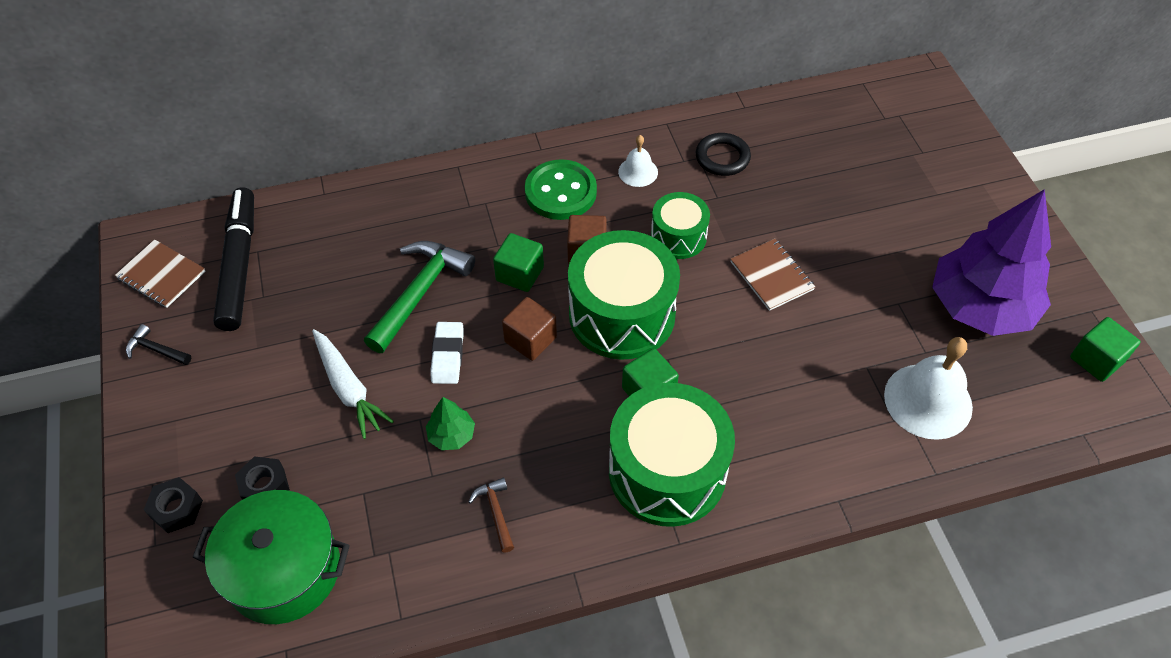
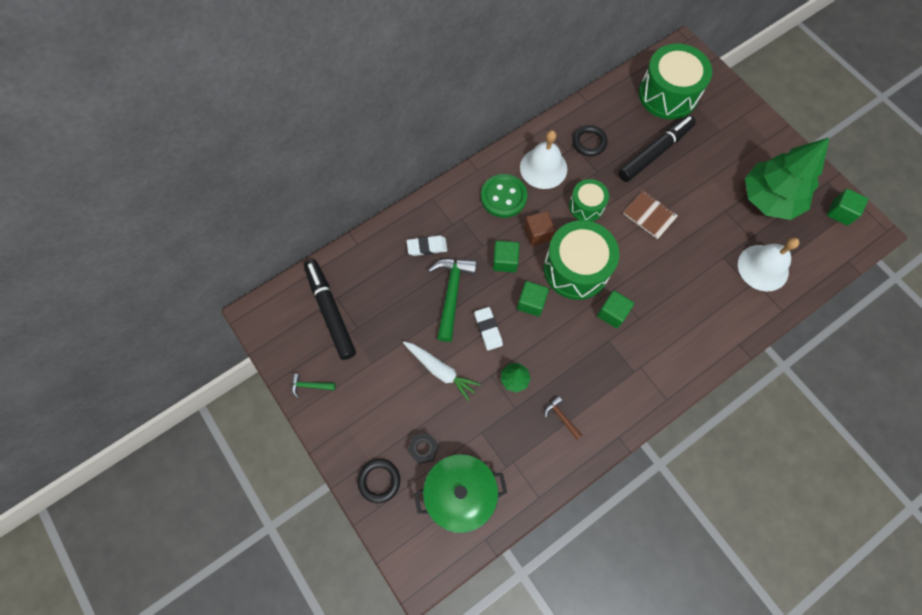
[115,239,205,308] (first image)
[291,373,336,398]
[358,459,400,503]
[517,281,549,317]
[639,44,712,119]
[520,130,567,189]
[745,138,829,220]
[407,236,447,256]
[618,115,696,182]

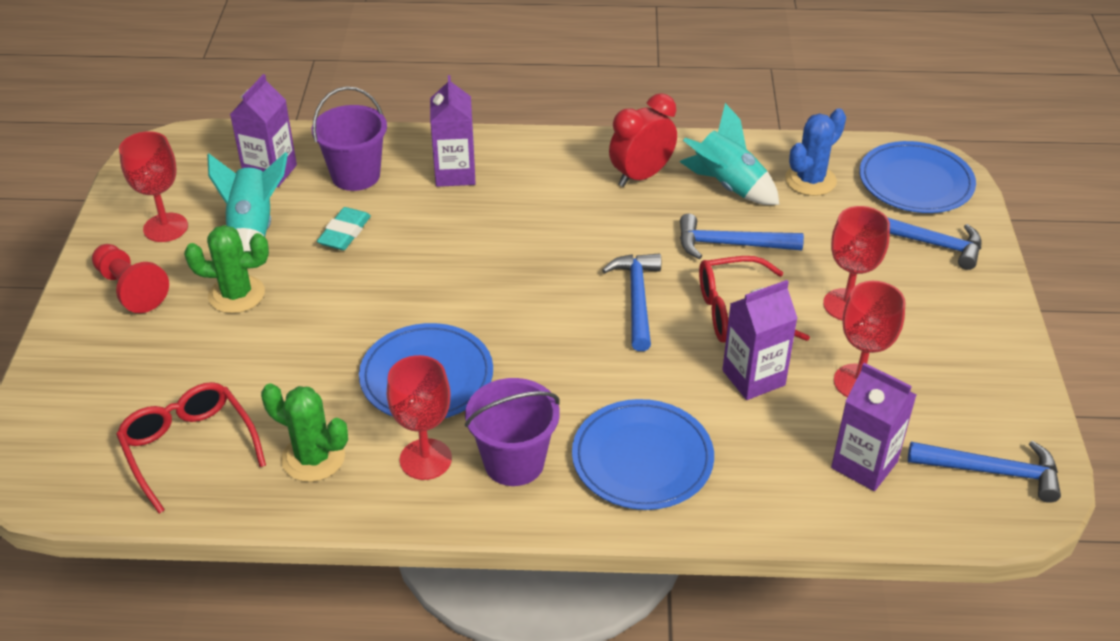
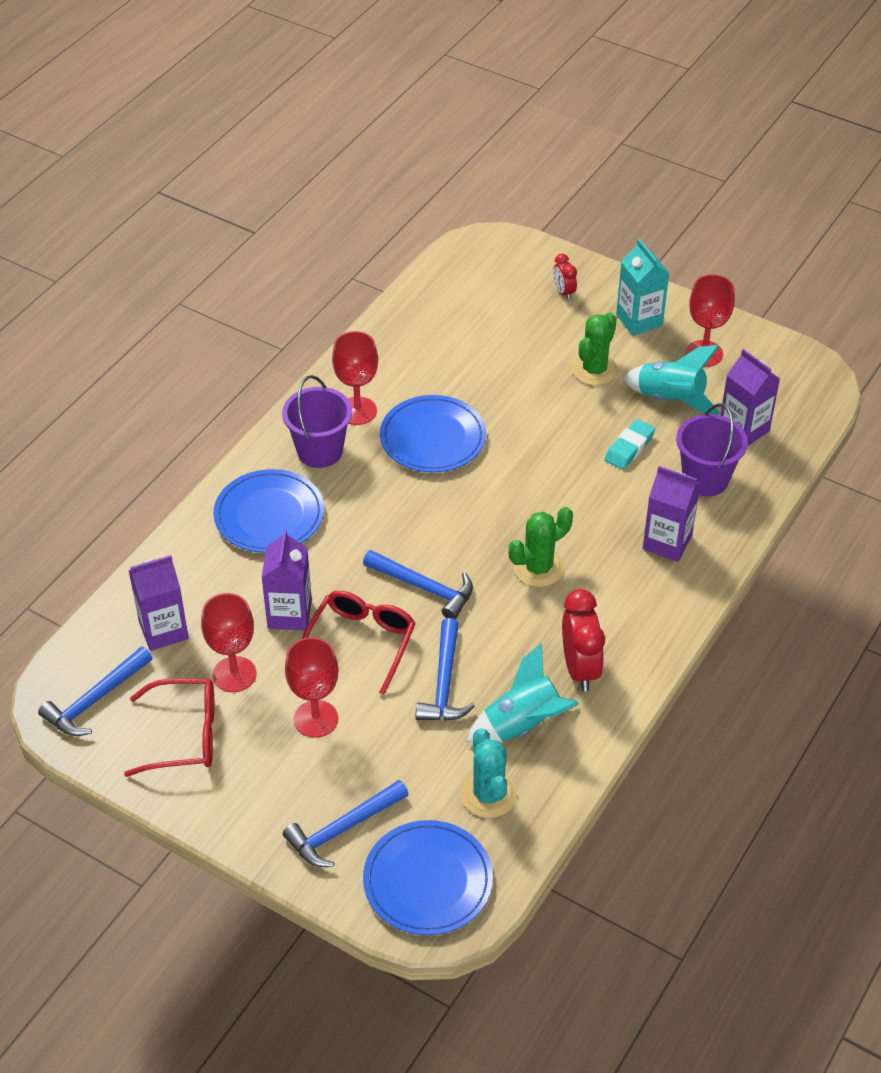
[616,239,669,336]
[124,678,214,777]
[509,507,573,587]
[604,419,655,470]
[416,618,475,721]
[461,728,517,818]
[553,253,577,300]

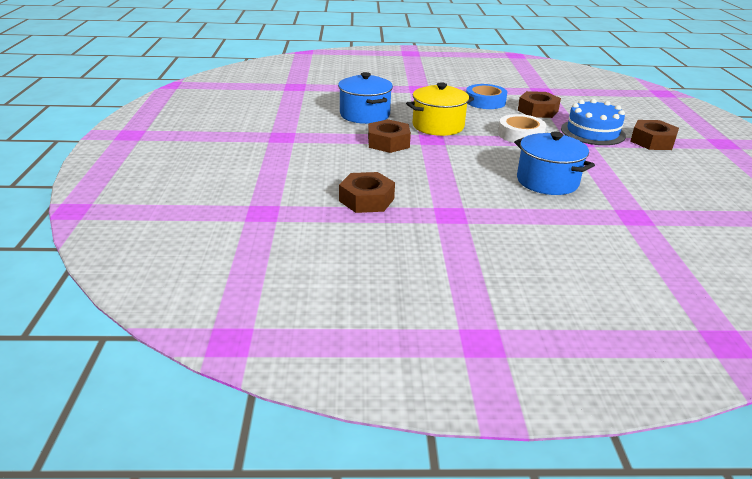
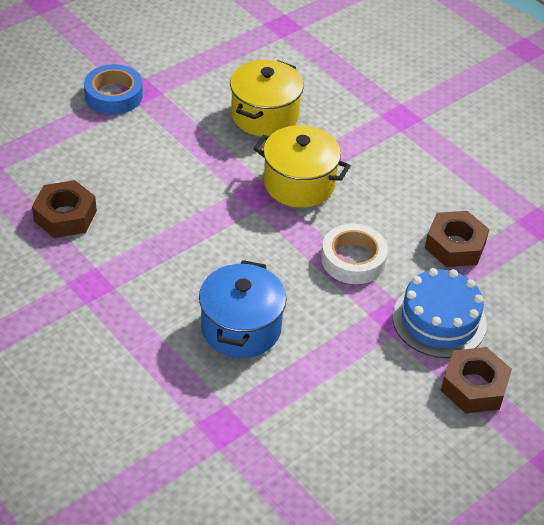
[230,60,304,137]
[368,119,411,153] (first image)
[84,64,143,115]

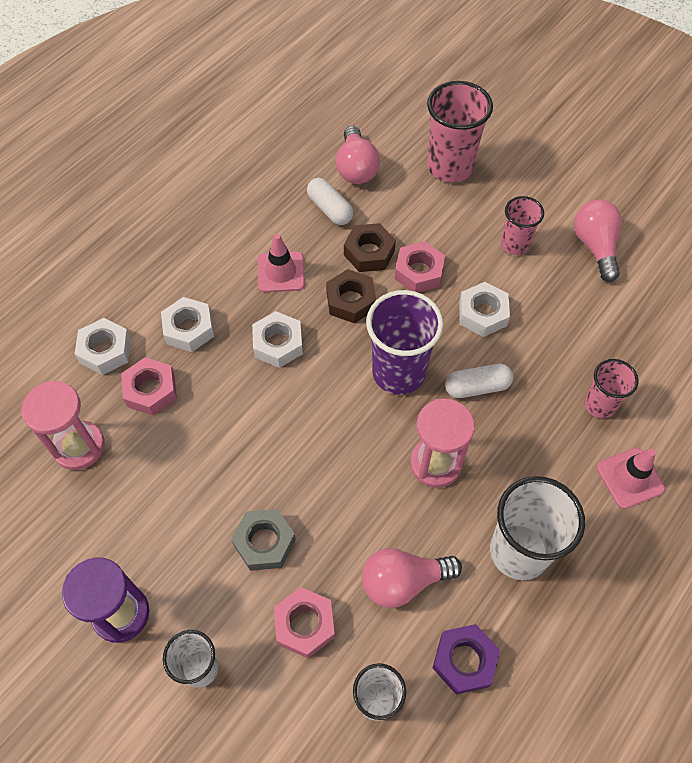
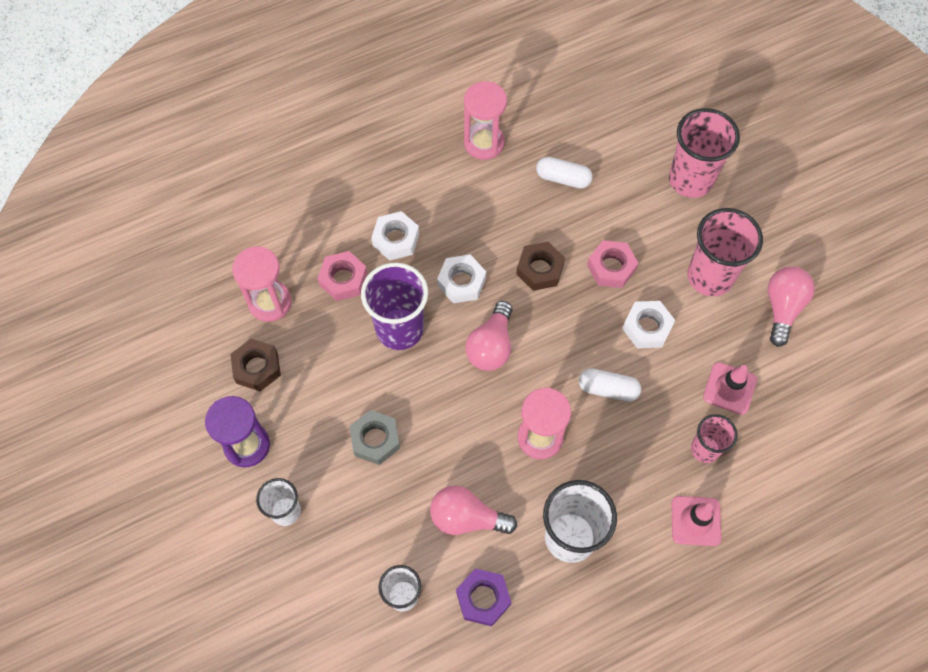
[75,318,131,375] (first image)
[703,362,757,415]
[274,587,335,658] (first image)
[536,157,593,189]
[465,301,513,371]
[230,339,281,391]
[361,263,428,350]
[687,208,763,296]
[464,81,507,160]

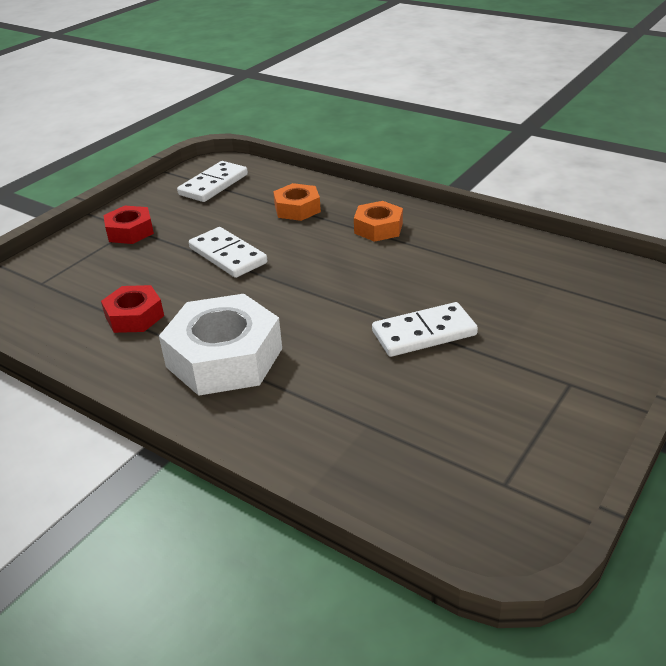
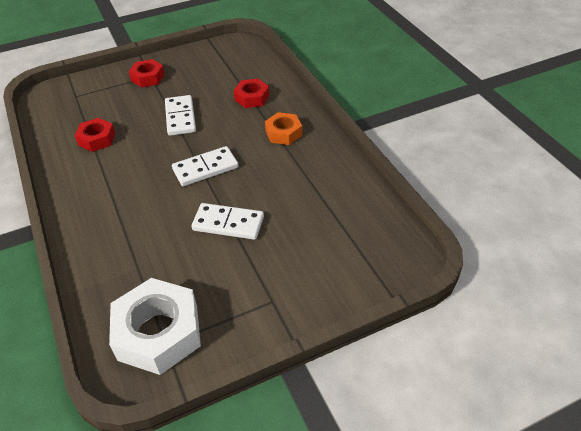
[109,278,201,375]
[172,146,239,186]
[234,79,270,108]

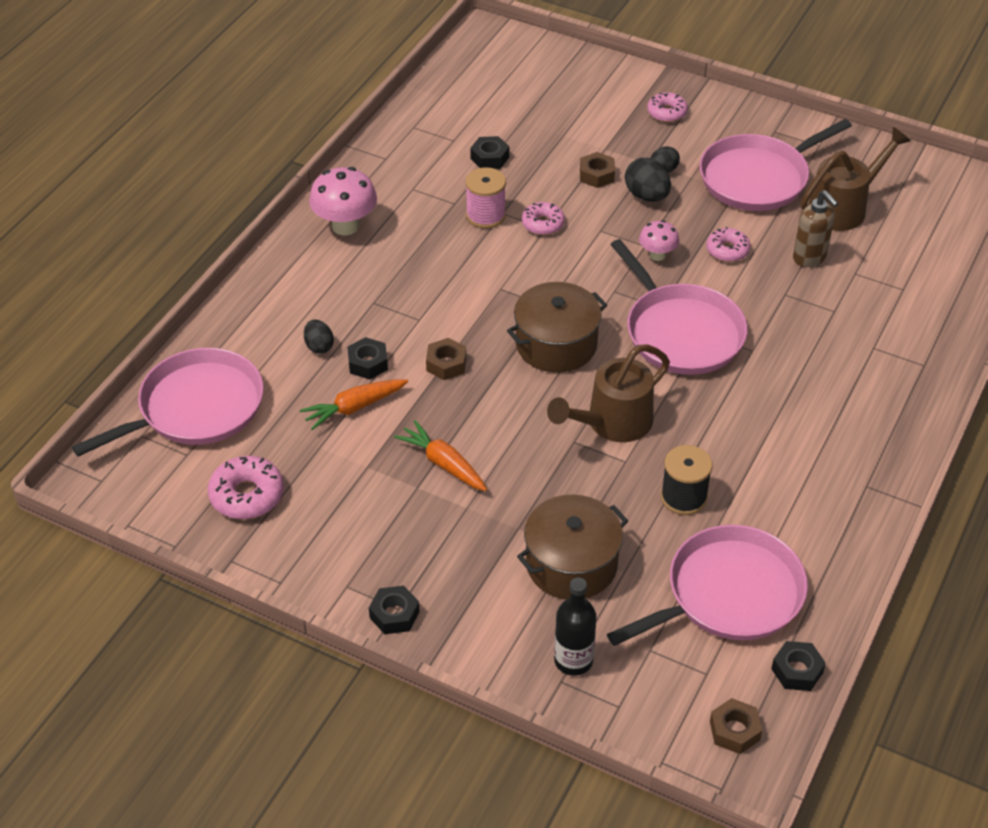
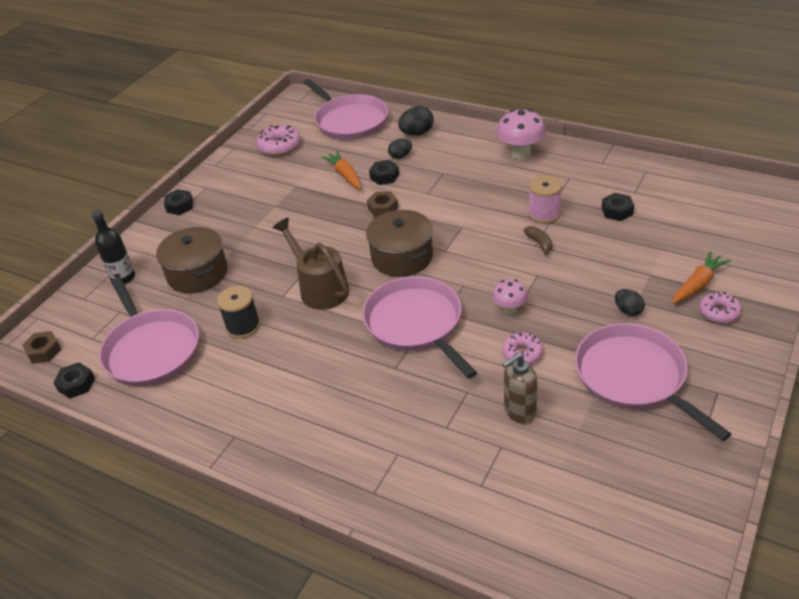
[672,251,731,304]
[524,226,552,255]
[580,152,615,188] (first image)
[362,276,477,379]
[398,106,434,136]
[801,127,911,231] (first image)

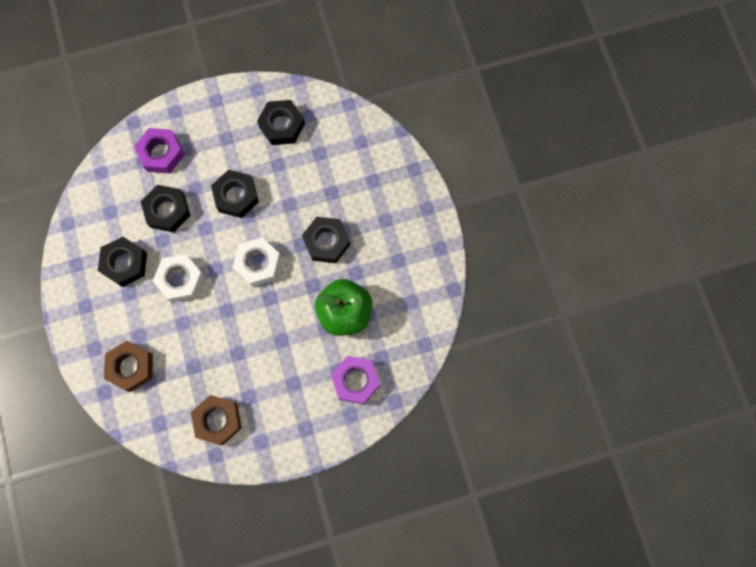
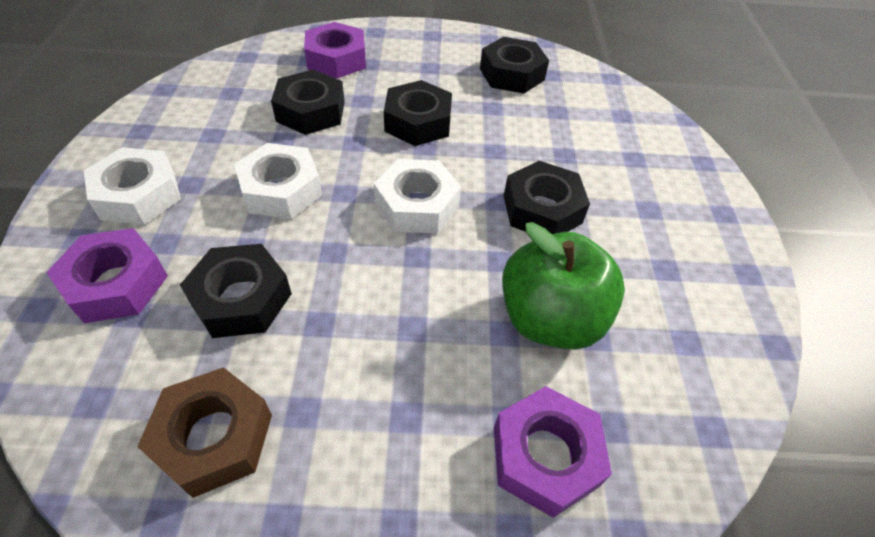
[180,244,292,338]
[46,228,168,323]
[84,147,181,225]

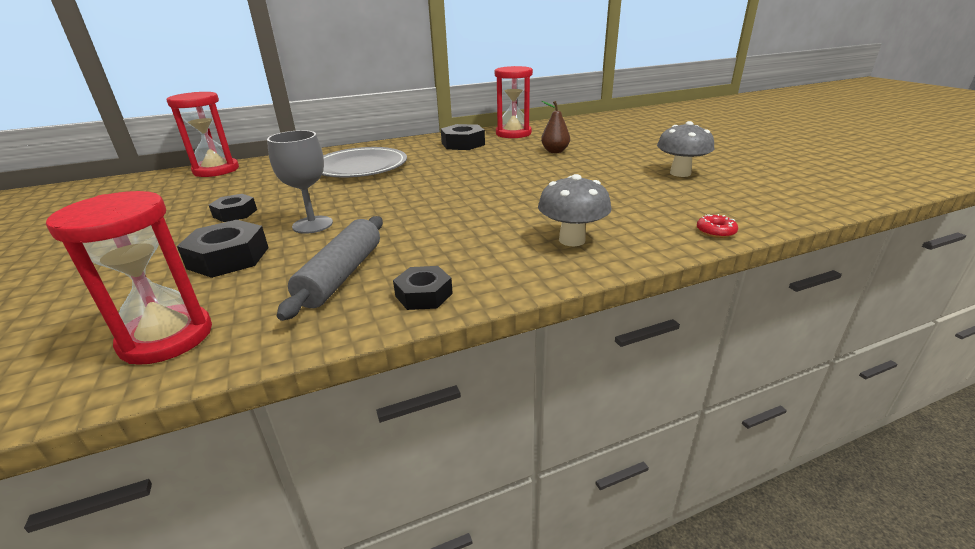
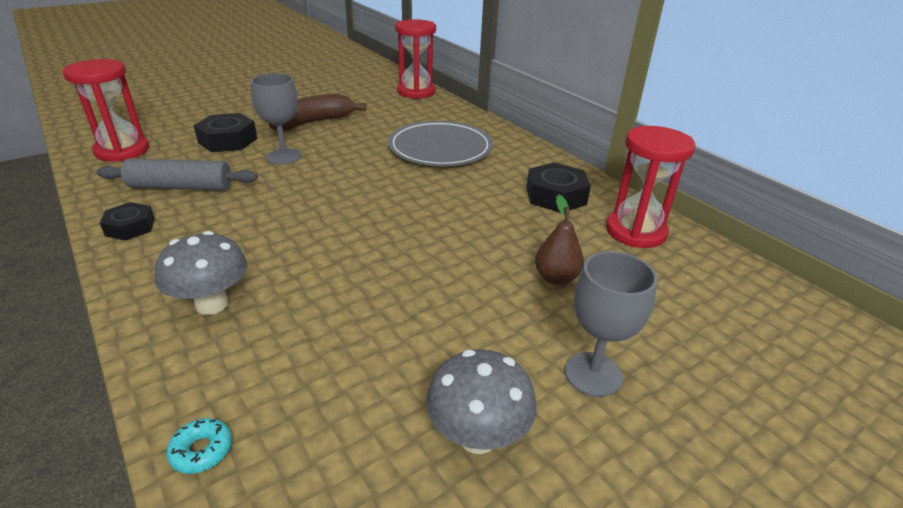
[268,94,366,131]
[166,418,232,474]
[565,251,657,397]

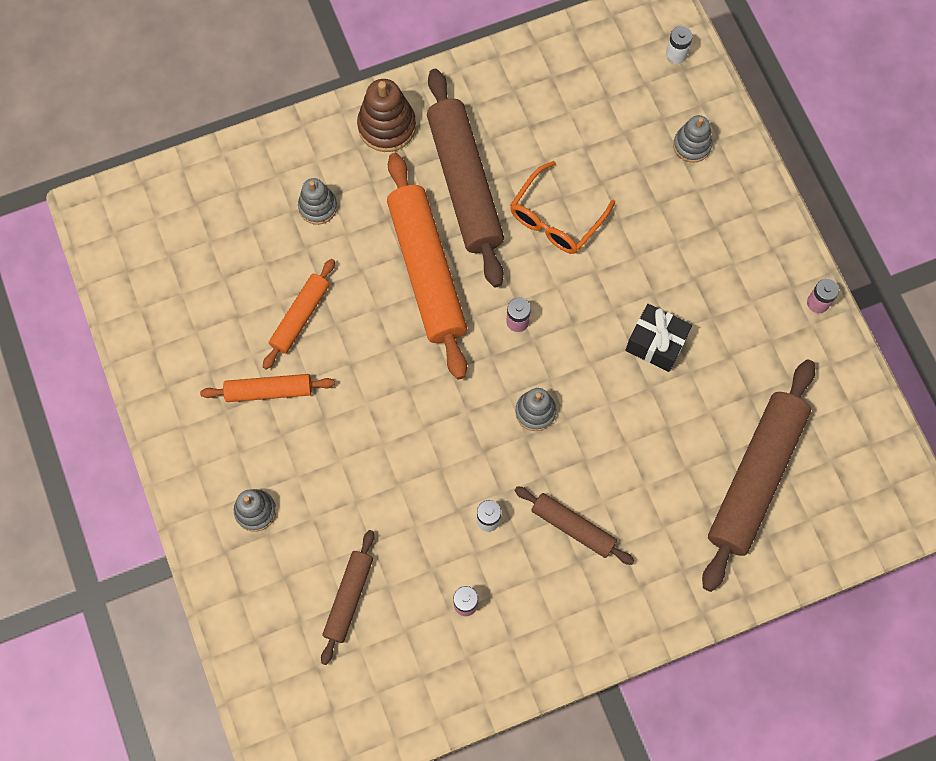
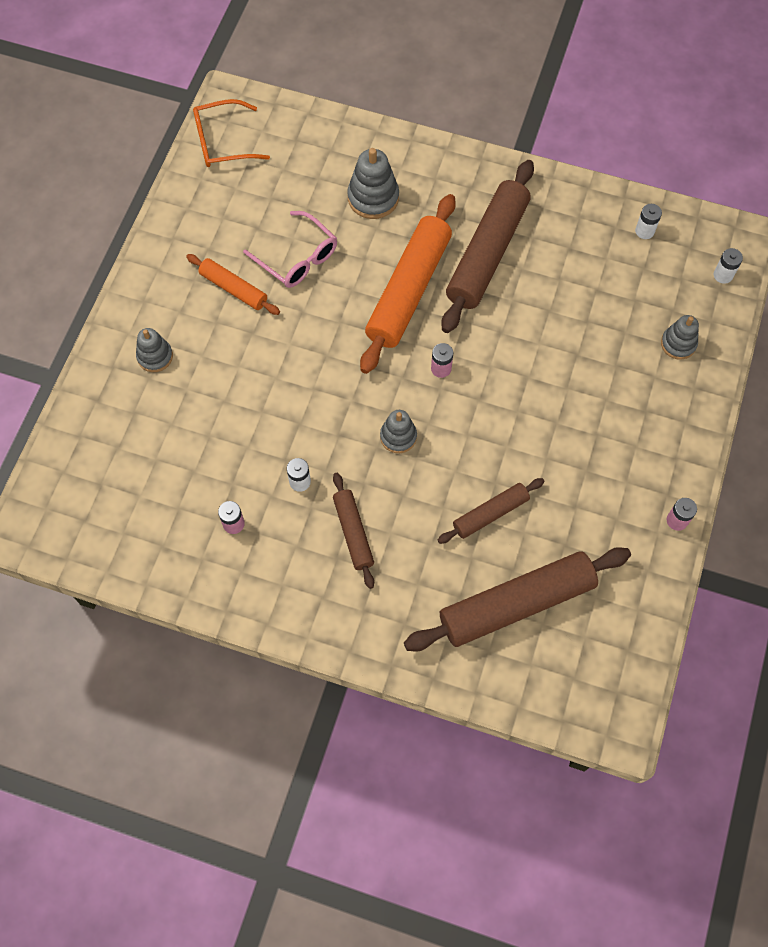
[243,211,337,288]
[347,148,399,219]
[438,478,545,544]
[357,79,416,152] (first image)
[193,99,270,167]
[625,304,692,372] (first image)
[635,204,662,239]

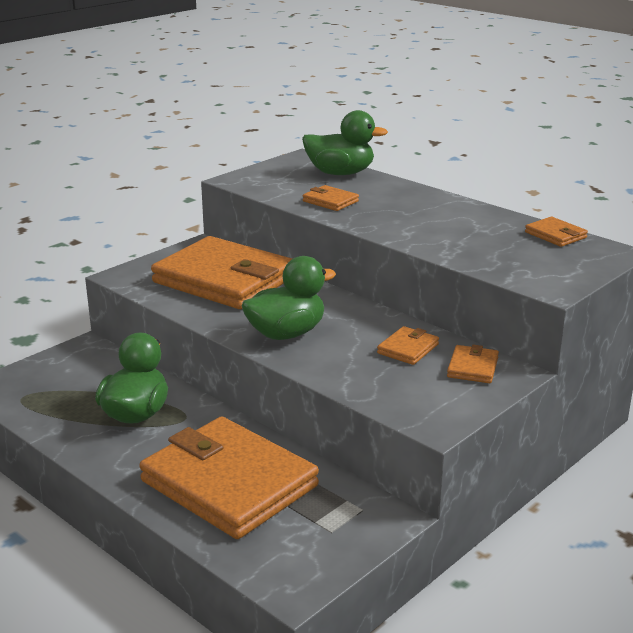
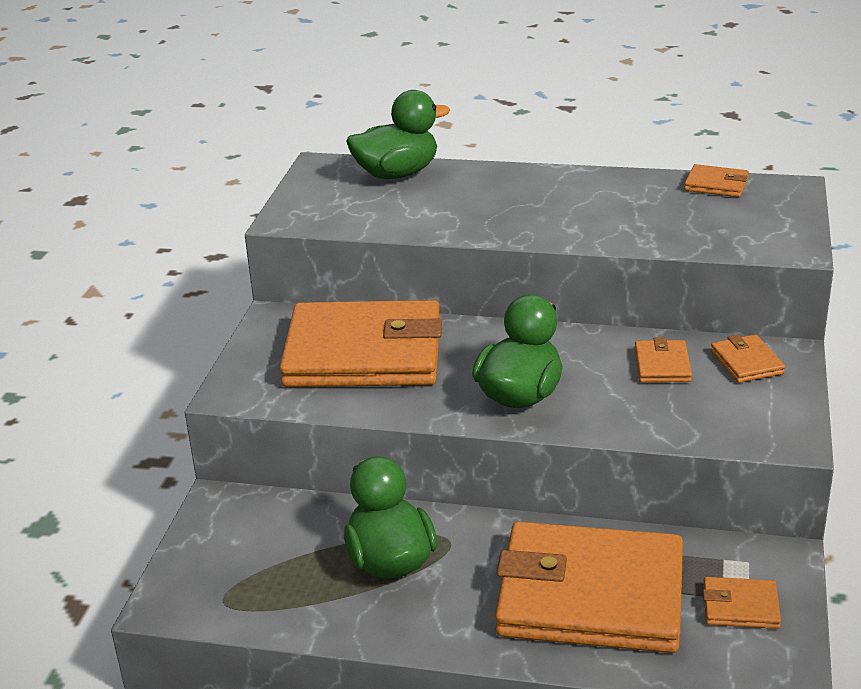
[703,577,781,629]

